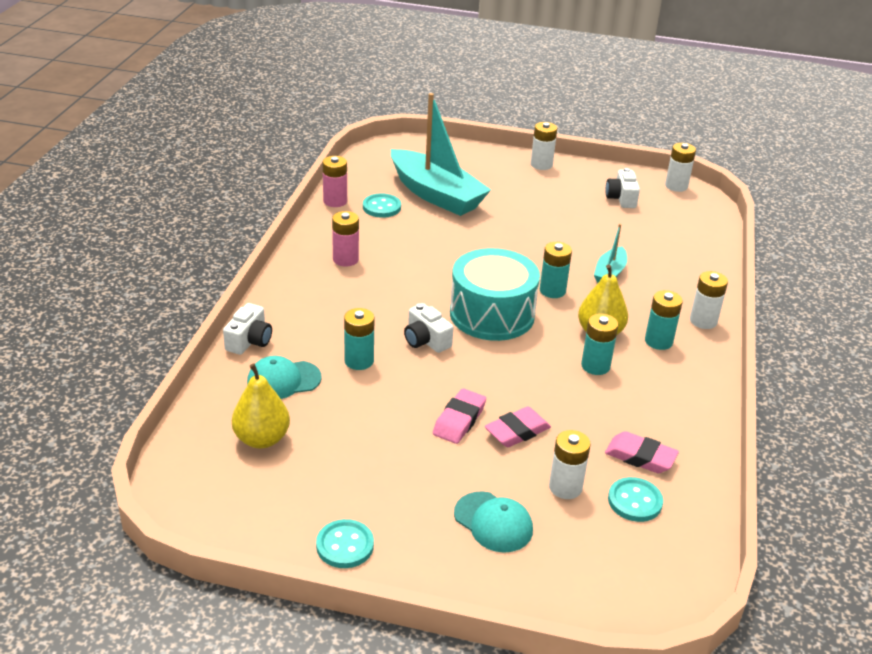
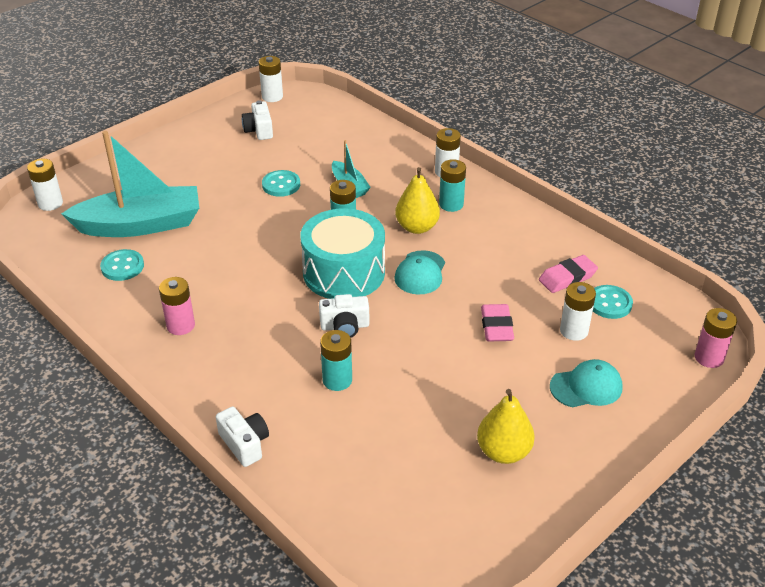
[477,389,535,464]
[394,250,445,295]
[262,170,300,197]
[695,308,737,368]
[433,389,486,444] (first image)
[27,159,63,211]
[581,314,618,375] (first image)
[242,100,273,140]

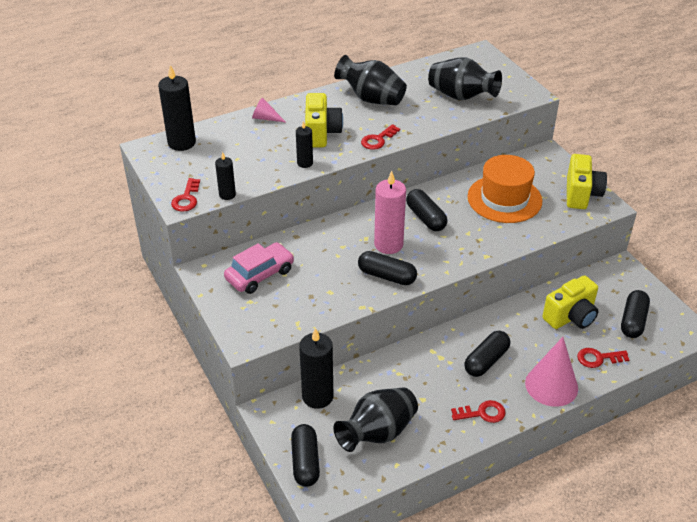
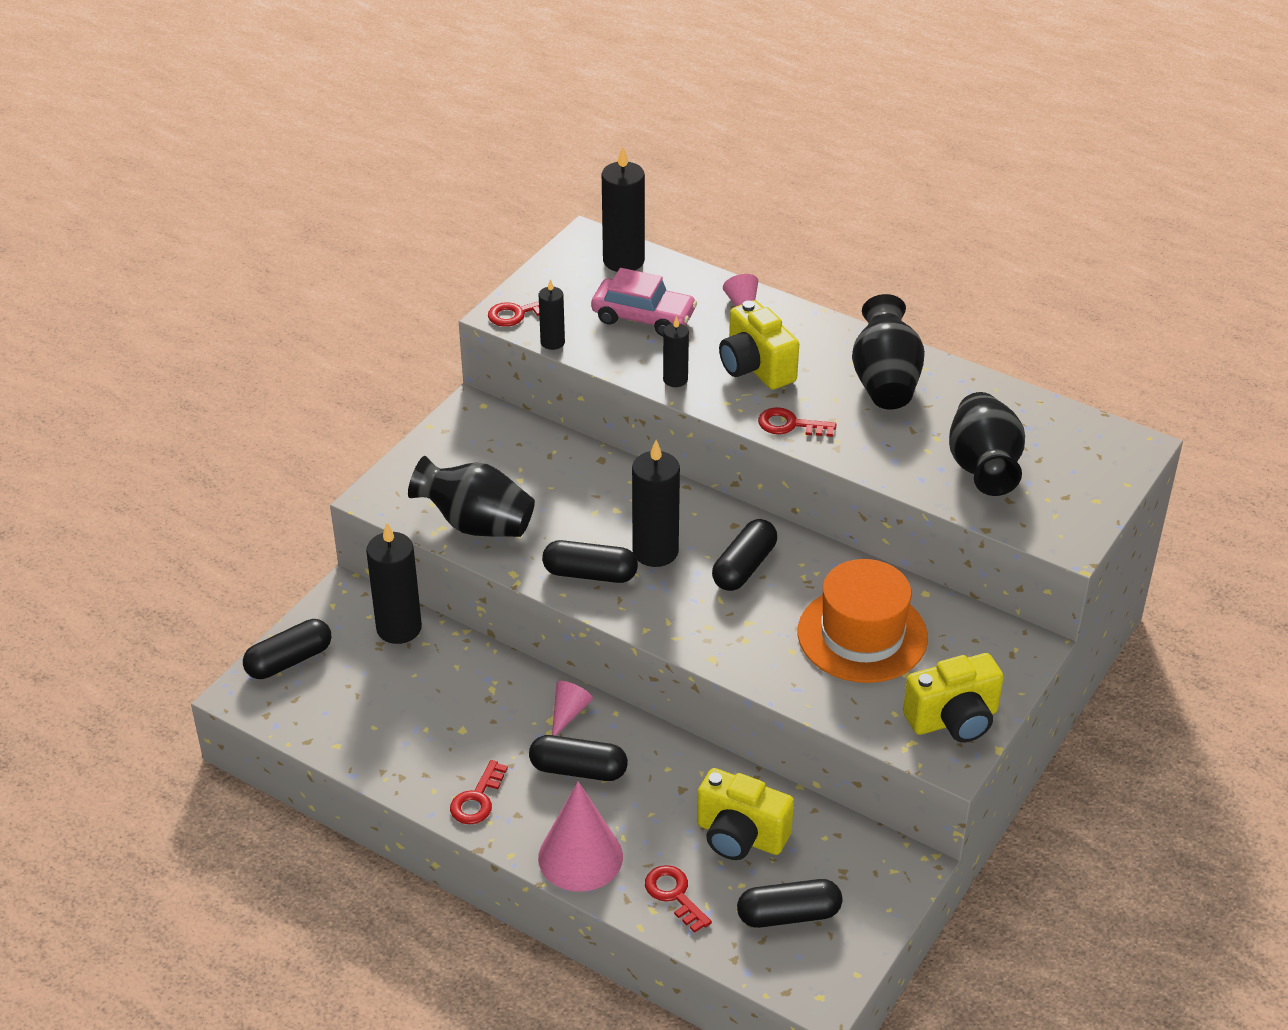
[591,268,697,336]
[719,300,799,390]
[408,456,535,537]
[542,540,638,583]
[632,440,680,567]
[450,760,508,824]
[552,681,593,736]

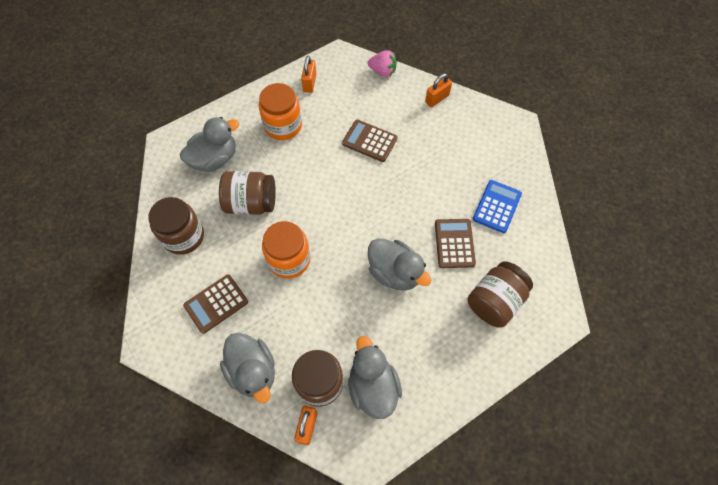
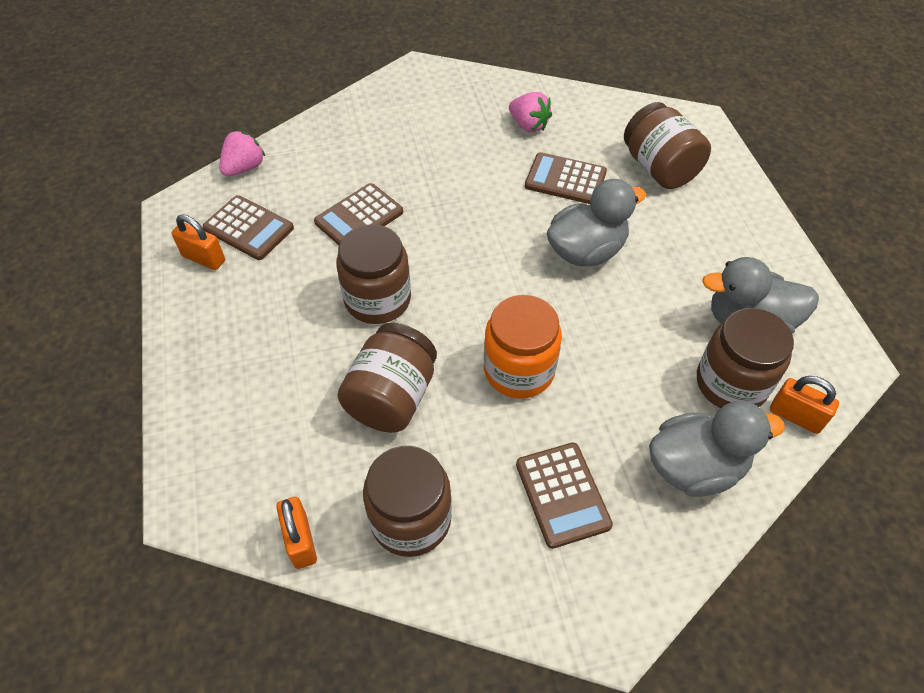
[180,117,239,172] (first image)
[259,83,302,140] (first image)
[276,497,317,569]
[509,92,552,132]
[203,195,294,260]
[336,224,411,324]

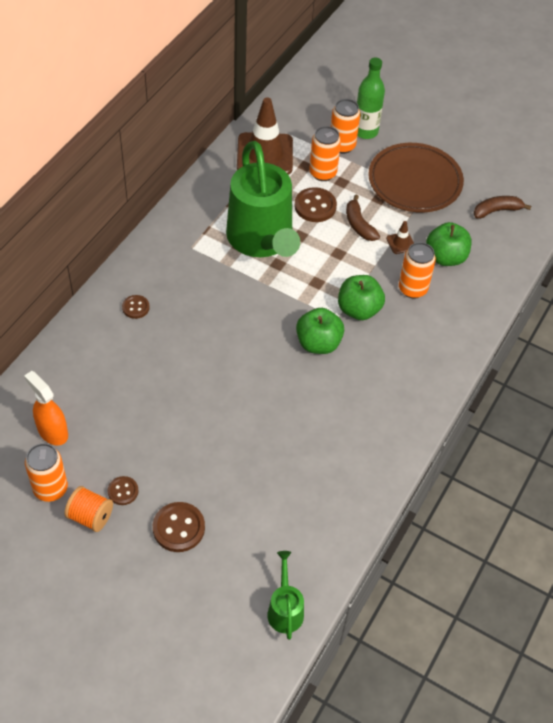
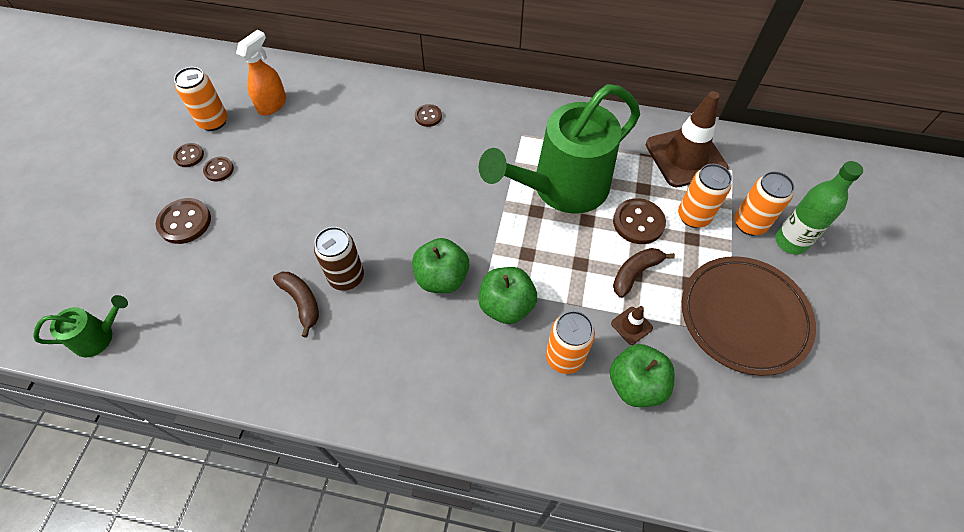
[173,143,204,167]
[273,272,319,338]
[314,227,364,291]

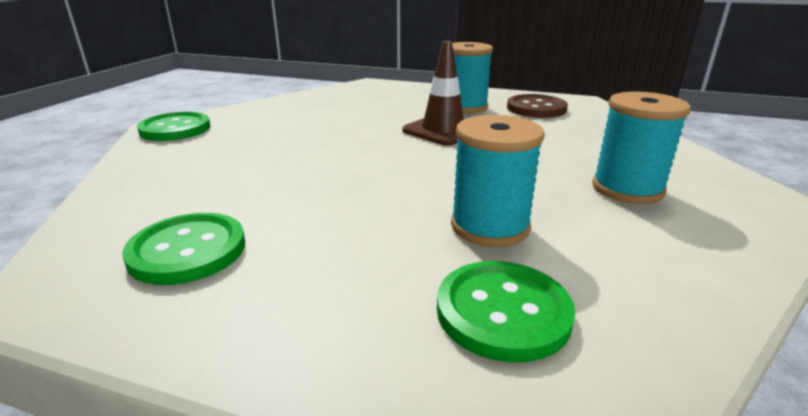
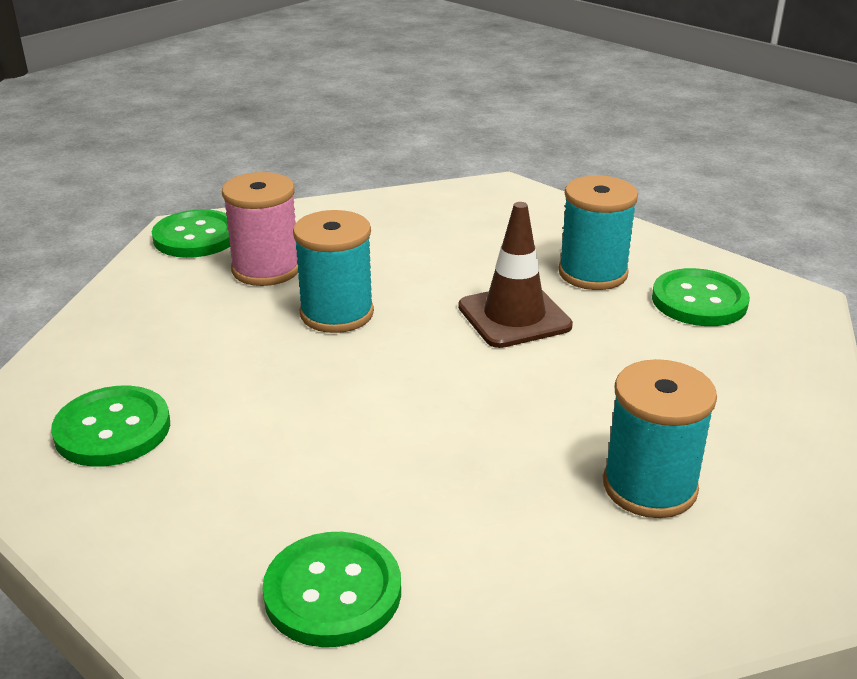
[293,210,374,333]
[652,268,750,326]
[222,172,298,286]

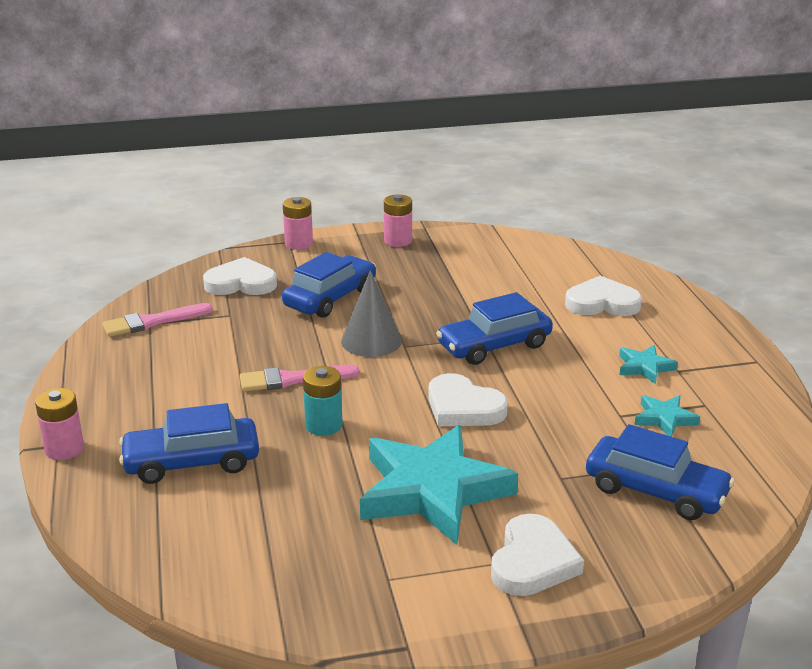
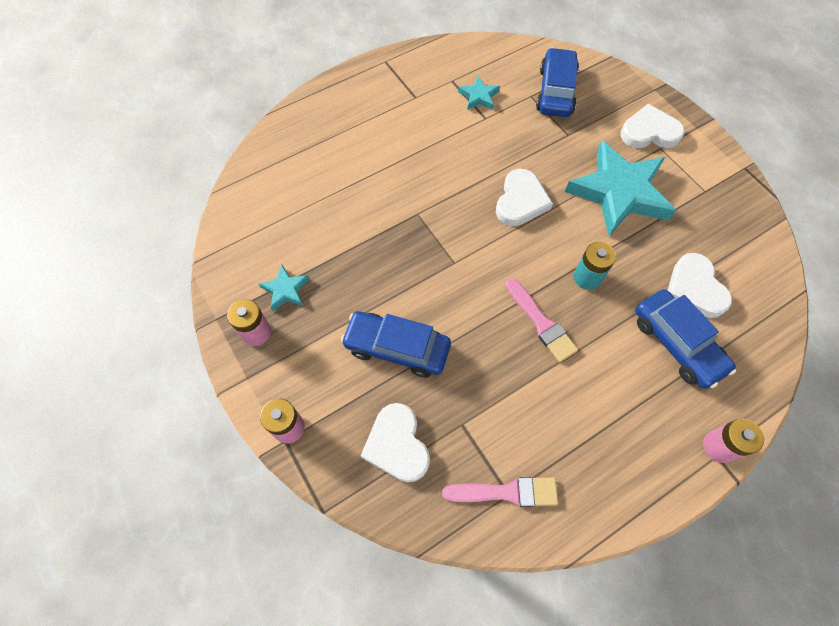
[442,477,558,507]
[341,270,402,357] (first image)
[436,292,553,365] (first image)
[667,253,732,318]
[259,265,310,312]

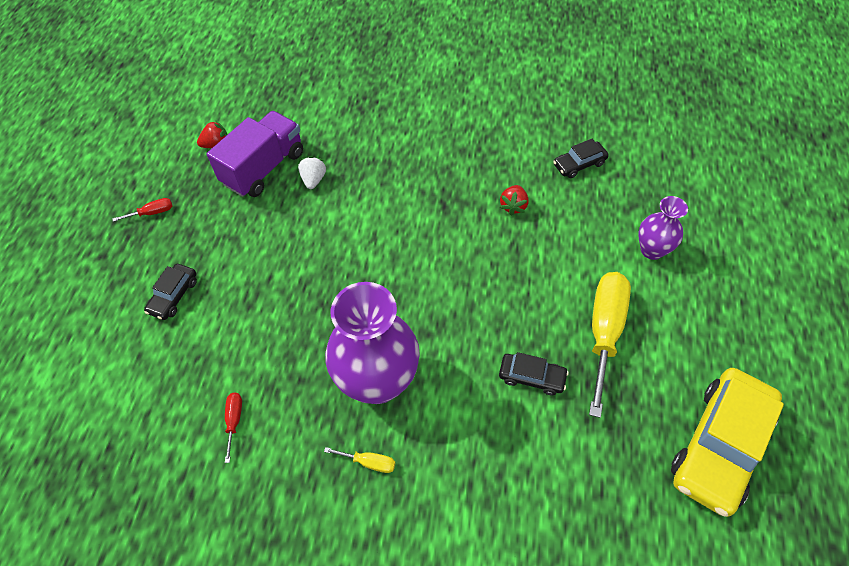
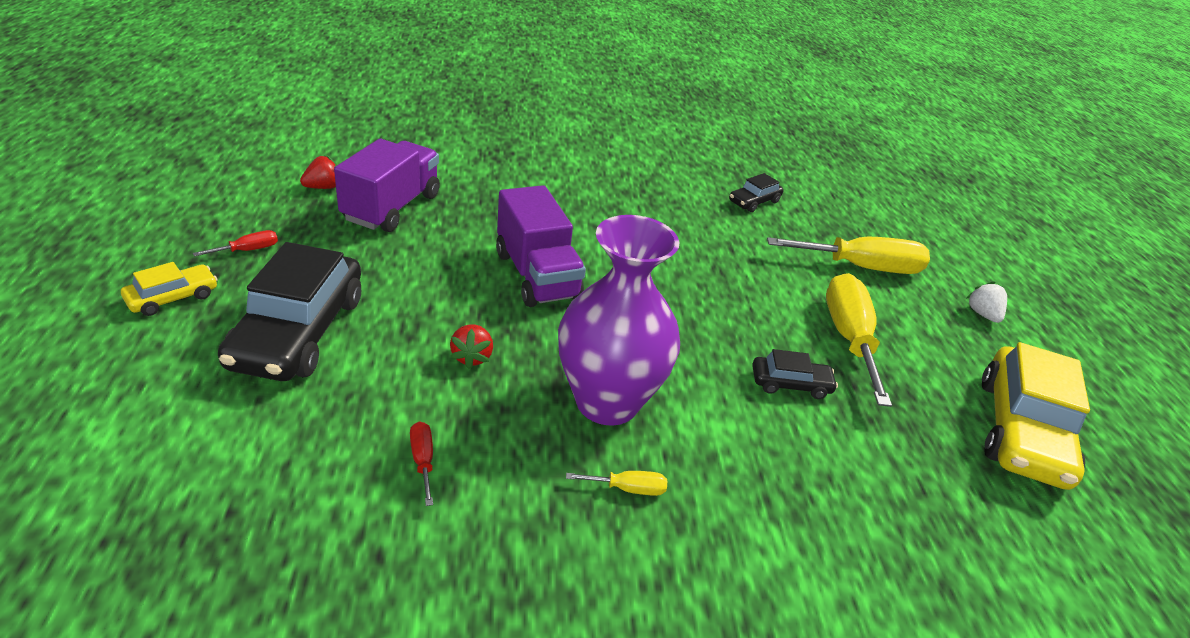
[218,242,361,381]
[967,282,1007,323]
[450,324,493,369]
[767,236,930,274]
[121,262,218,316]
[496,185,586,307]

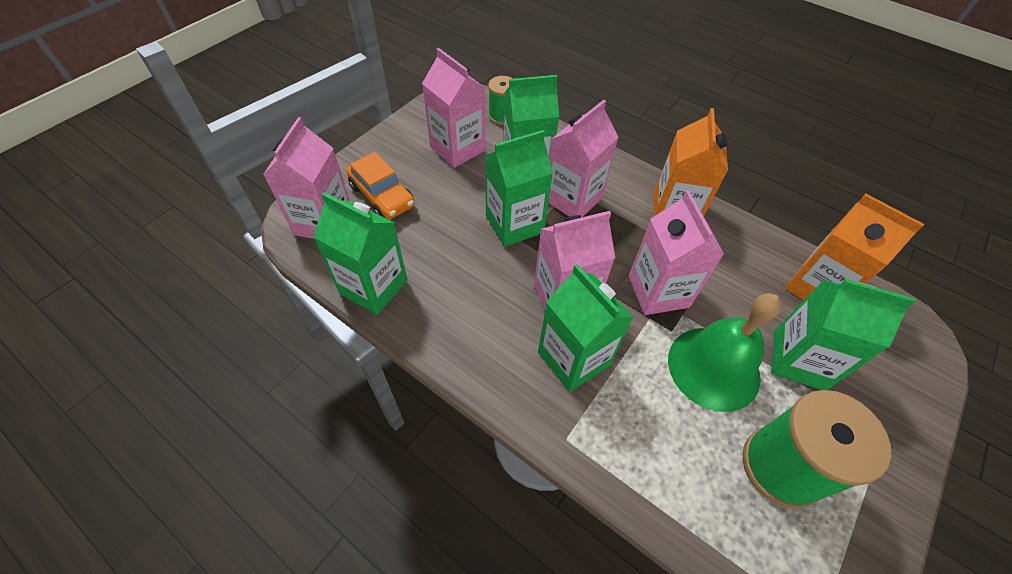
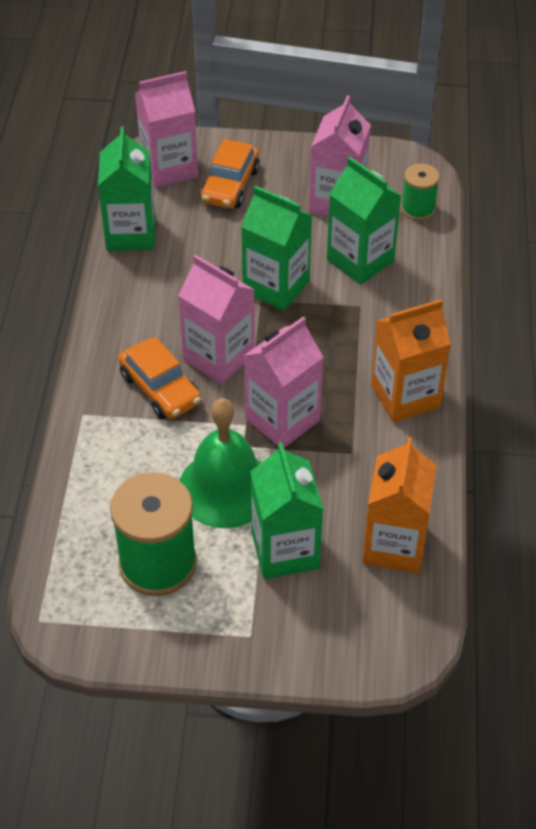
[118,337,201,419]
[548,100,619,218] (first image)

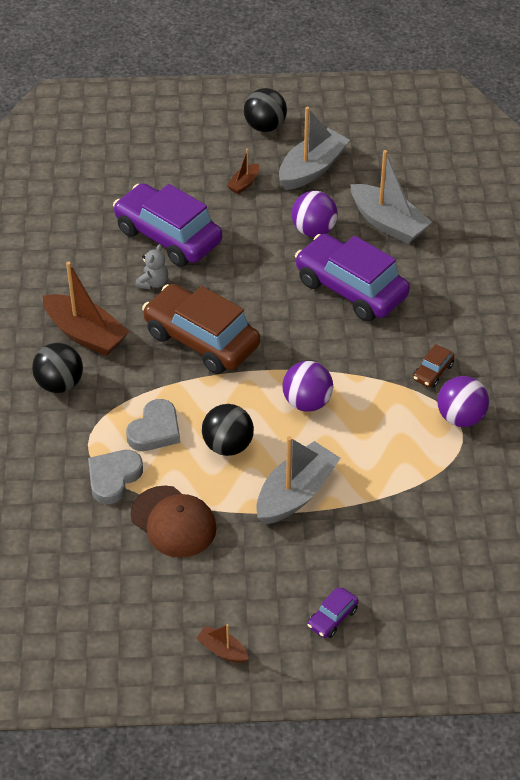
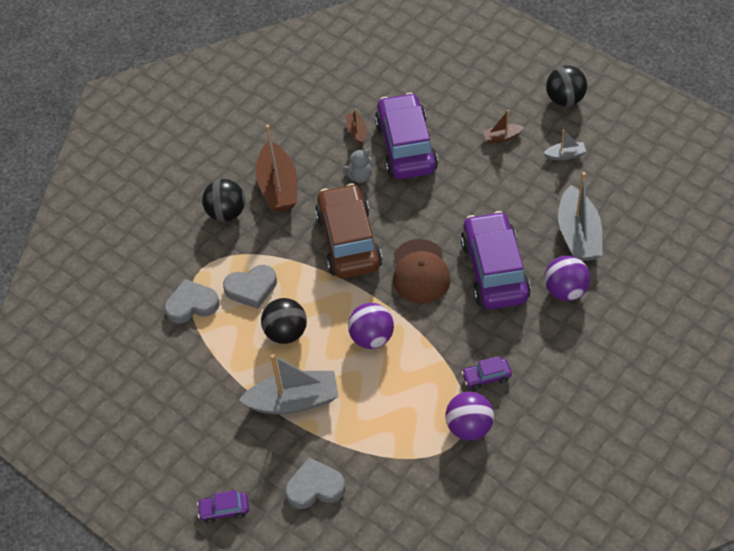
[393,239,451,303]
[345,109,367,145]
[544,129,586,160]
[544,256,590,301]
[462,356,512,390]
[285,457,345,509]

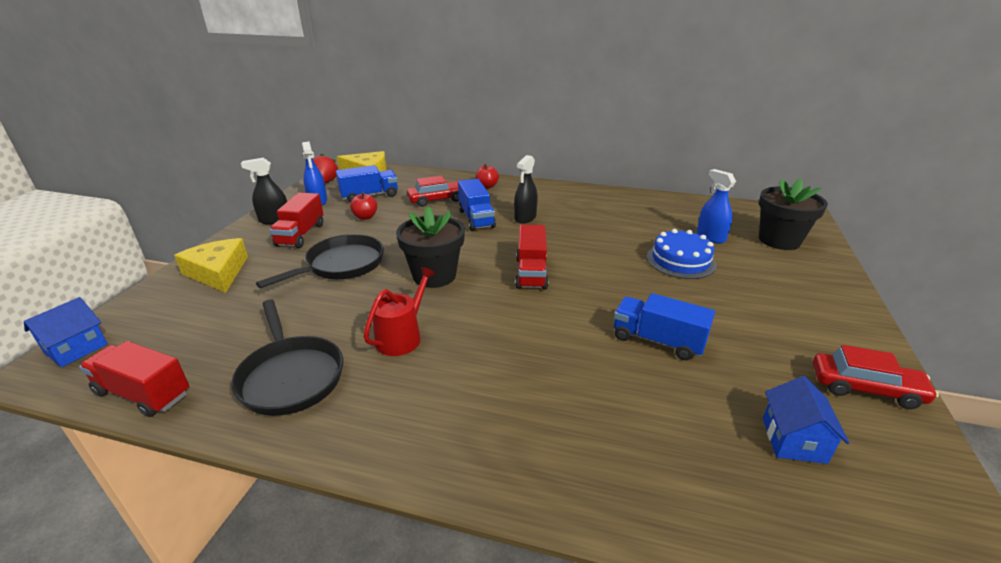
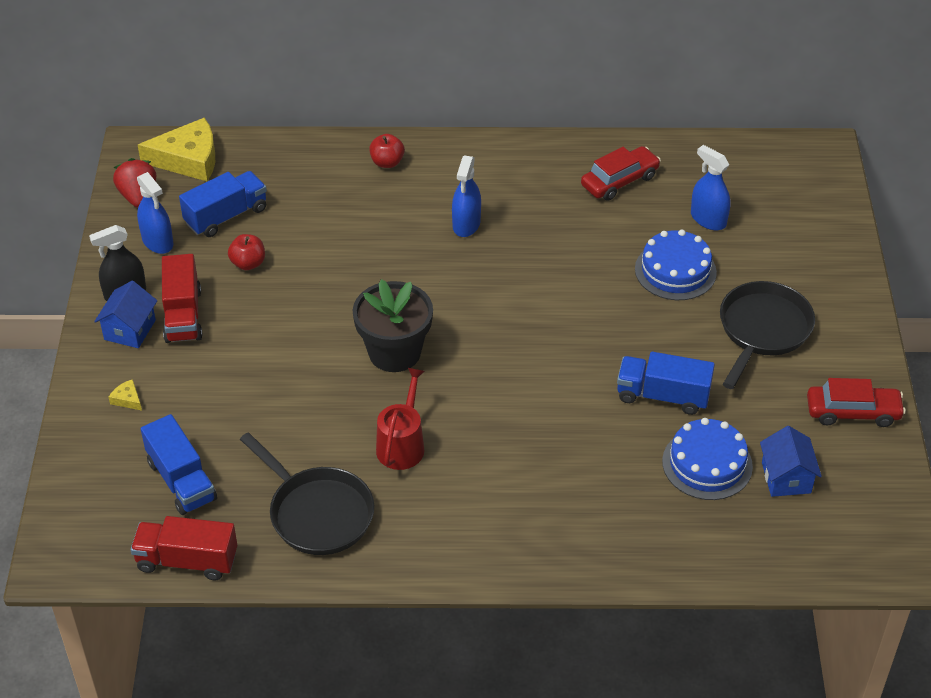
[94,281,157,348]
[108,379,142,411]
[720,281,815,389]
[581,146,661,201]
[141,414,217,515]
[452,155,481,237]
[515,225,549,289] (first image)
[759,178,828,250] (first image)
[662,418,753,500]

